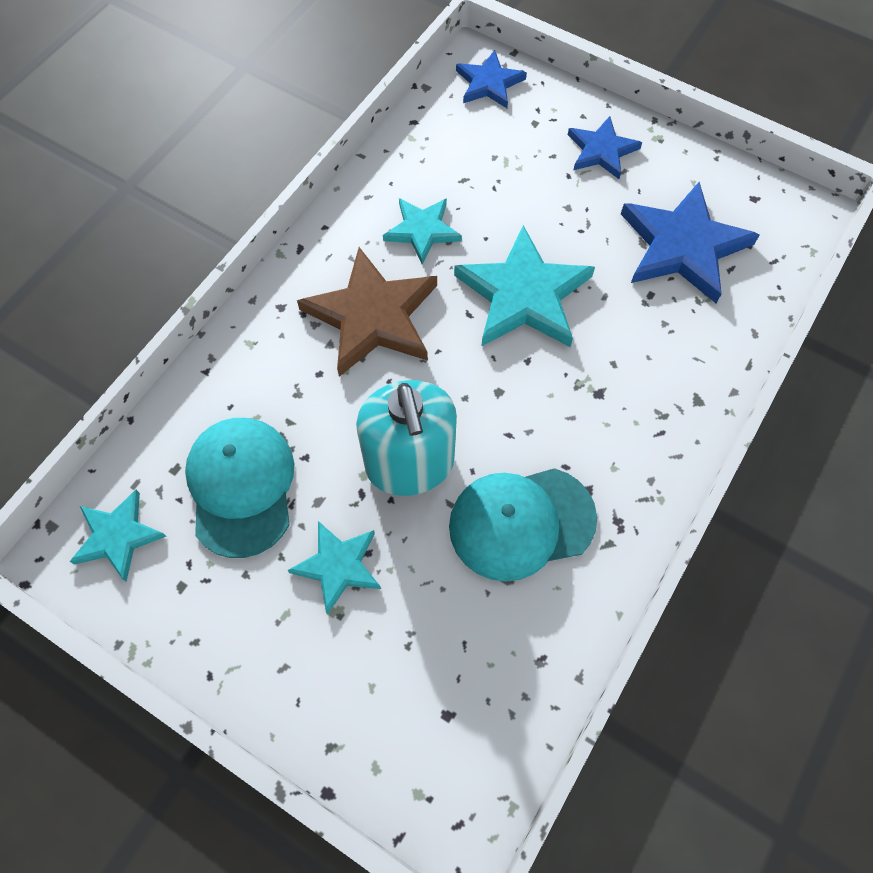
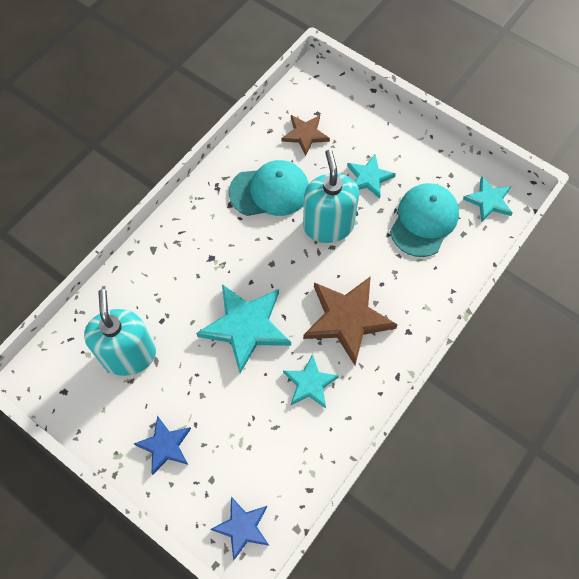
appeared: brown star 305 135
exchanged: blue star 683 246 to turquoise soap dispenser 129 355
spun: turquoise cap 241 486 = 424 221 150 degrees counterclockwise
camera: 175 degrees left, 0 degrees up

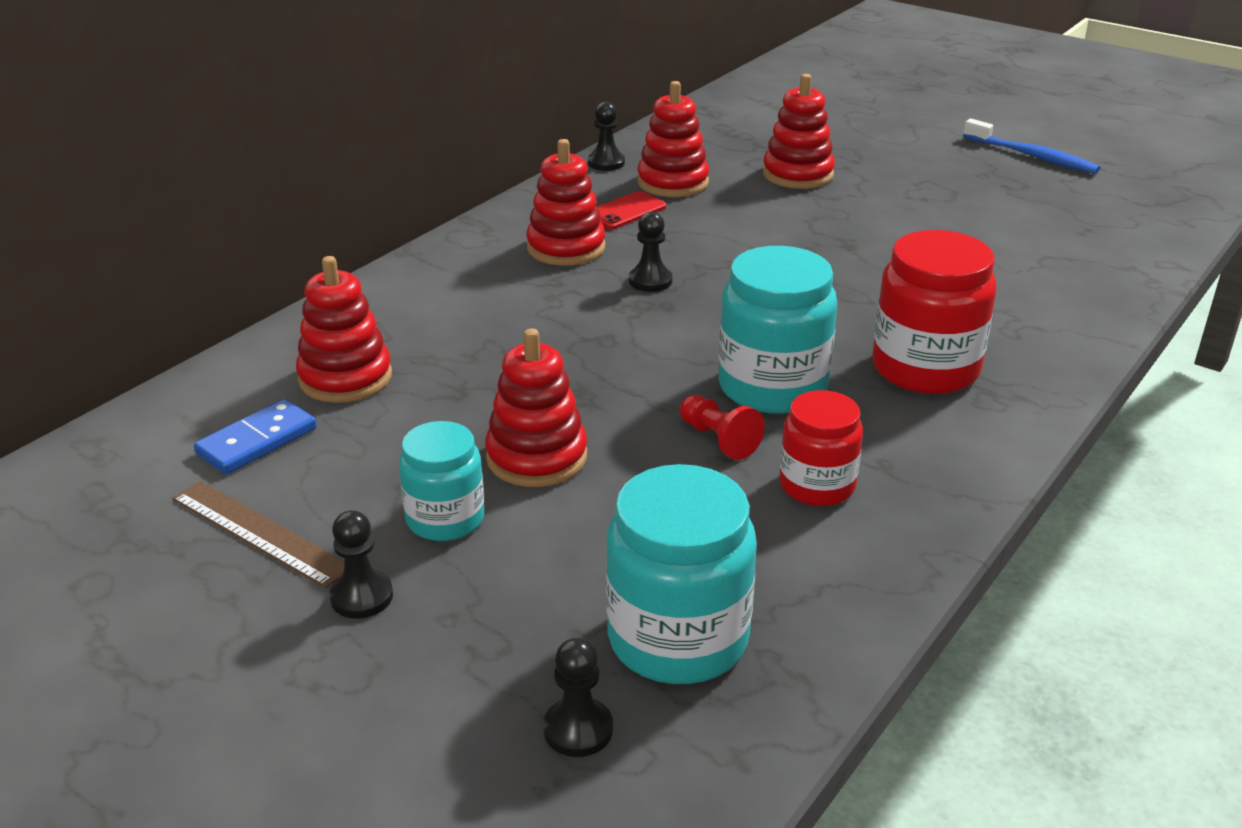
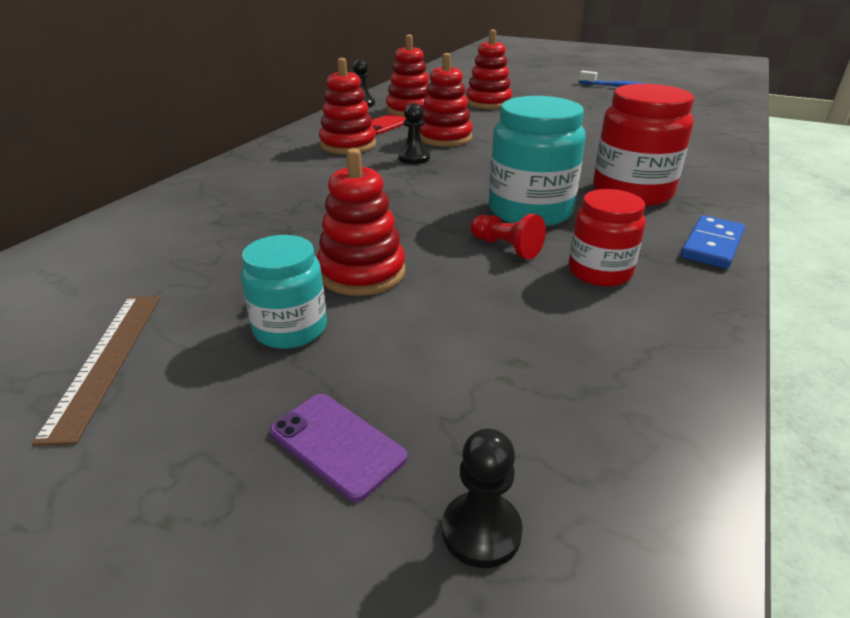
missing: black pawn 361 597; turquoise jar 678 638
appeared: purple phone 337 445
relocated: blue domino 257 441 to 711 245; red stacking toy 345 378 to 445 138
spun: brown ruler 260 532 = 107 360 60 degrees clockwise
camera: 10 degrees left, 0 degrees up

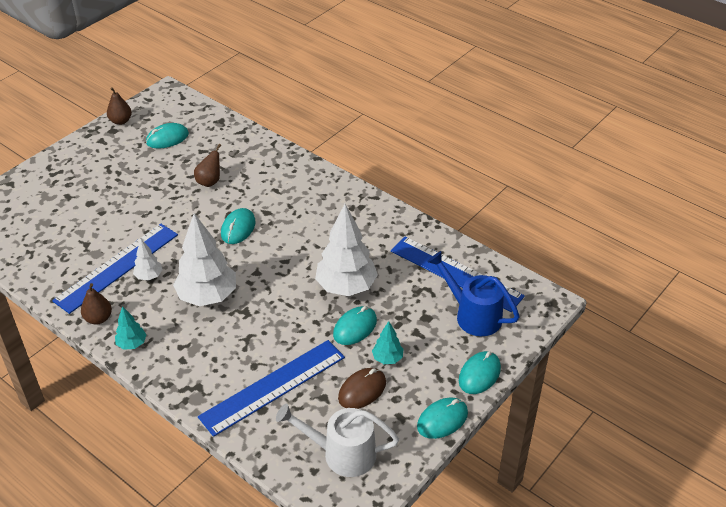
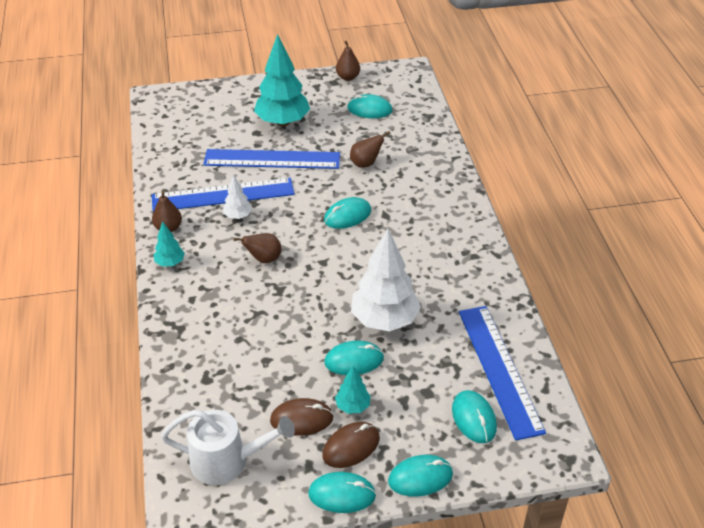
appeared: turquoise tree 283 122; brown mouse 351 447
relocated: blue ruler 273 387 to 272 159
exchanged: white tree 207 296 to brown pear 263 259; blue watering can 472 315 to turquoise mouse 474 418
spun: white watering can 341 453 = 227 461 135 degrees clockwise
camera: 40 degrees right, 0 degrees up

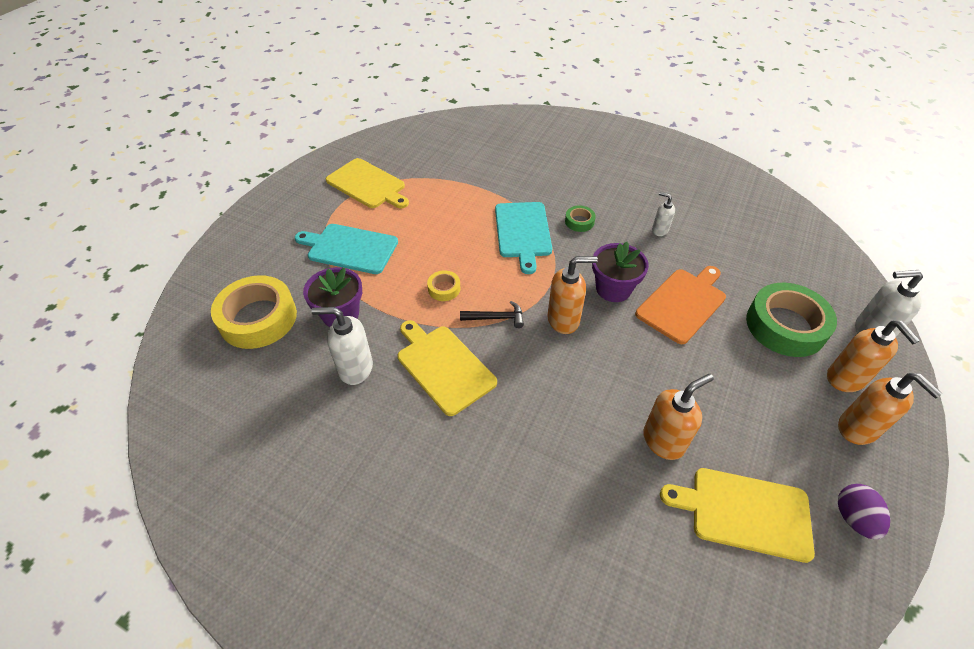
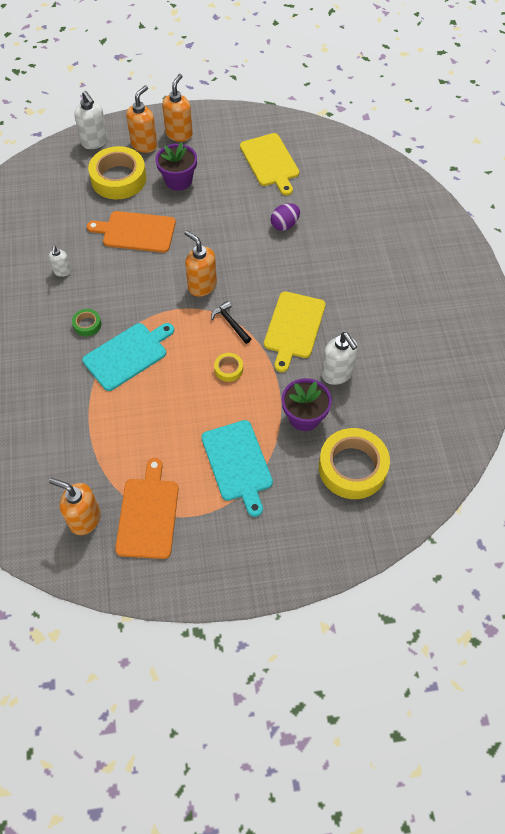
relocated: purple flower pot 613 289 to 178 180; orange soap dispenser 663 441 to 84 519; purple egg 853 518 to 284 225
colour: yellow cutting board 367 184 to orange cutting board 148 514; green tape 785 326 to yellow tape 118 179
camera: 125 degrees left, 10 degrees up

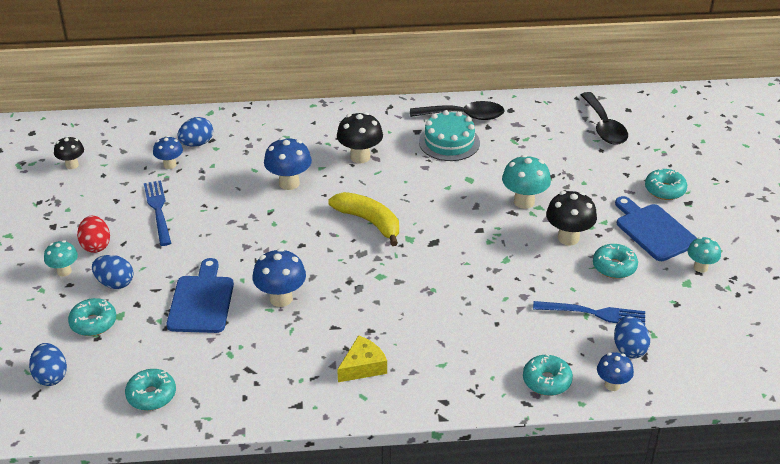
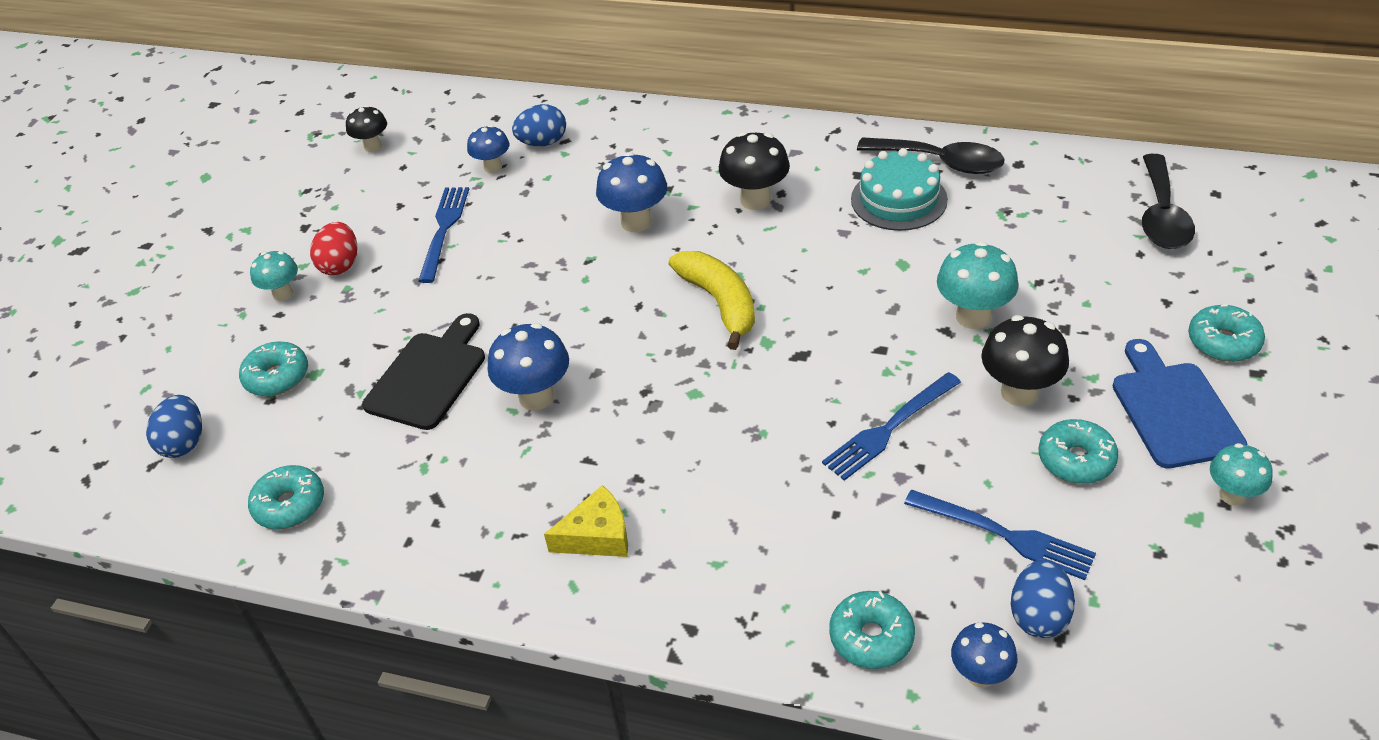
missing: blue egg 115 283
appeared: blue fork 889 429
colour: blue cutting board 202 301 to black cutting board 429 376
camera: 25 degrees right, 5 degrees up

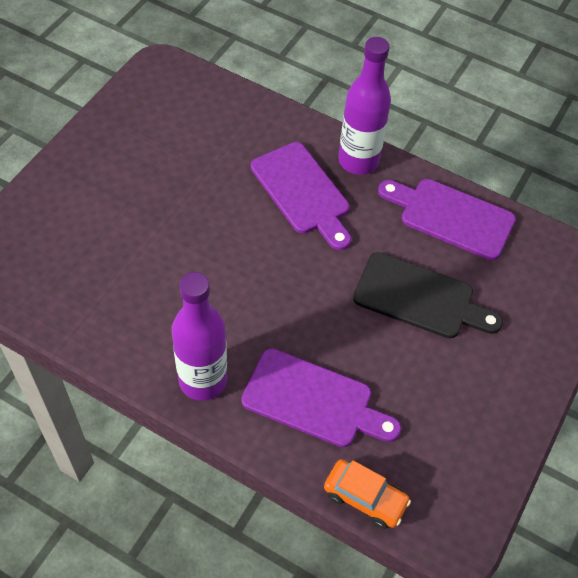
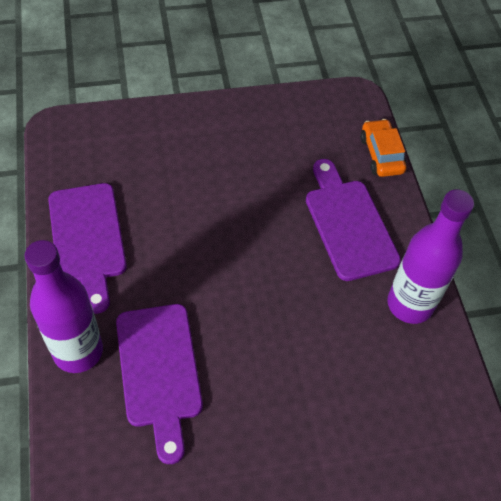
missing: black cutting board 419 298
spun: purple cutting board 302 192 = 159 371 150 degrees clockwise
camera: 130 degrees left, 0 degrees up

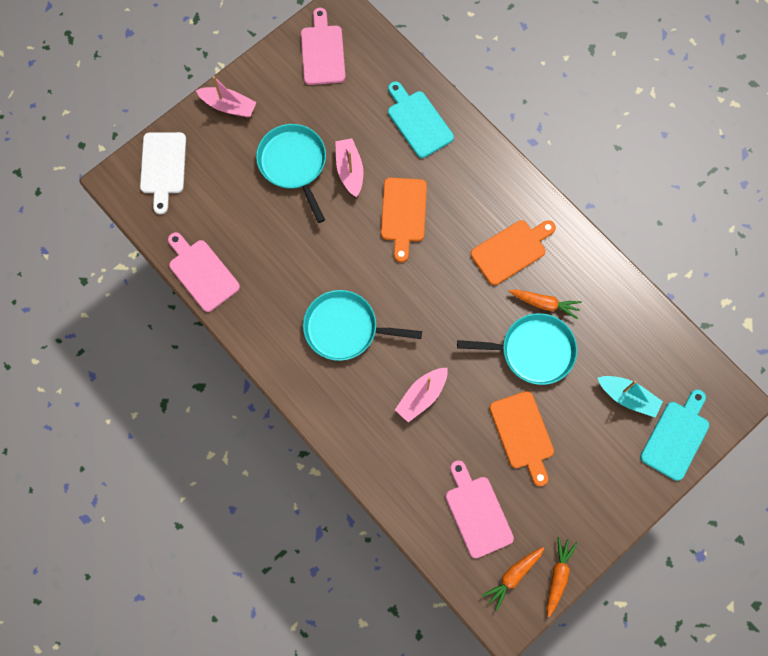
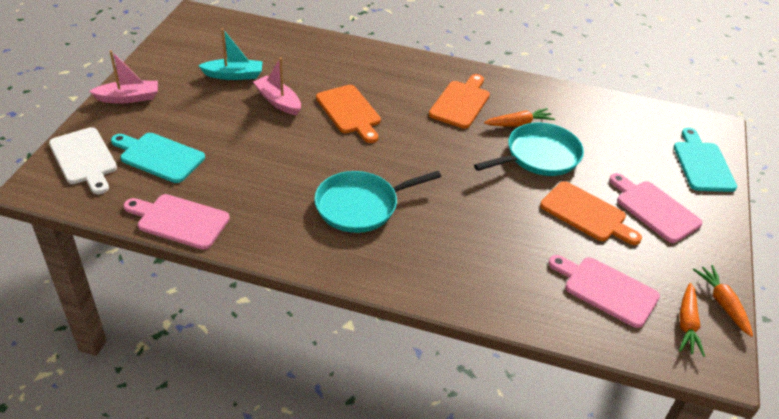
missing: turquoise pan 294 164; pink boat 422 396
relocated: pink cutting board 323 52 to 654 209; turquoise cutting board 418 121 to 159 156; turquoise boat 628 397 to 234 75
camera: 35 degrees left, 30 degrees down

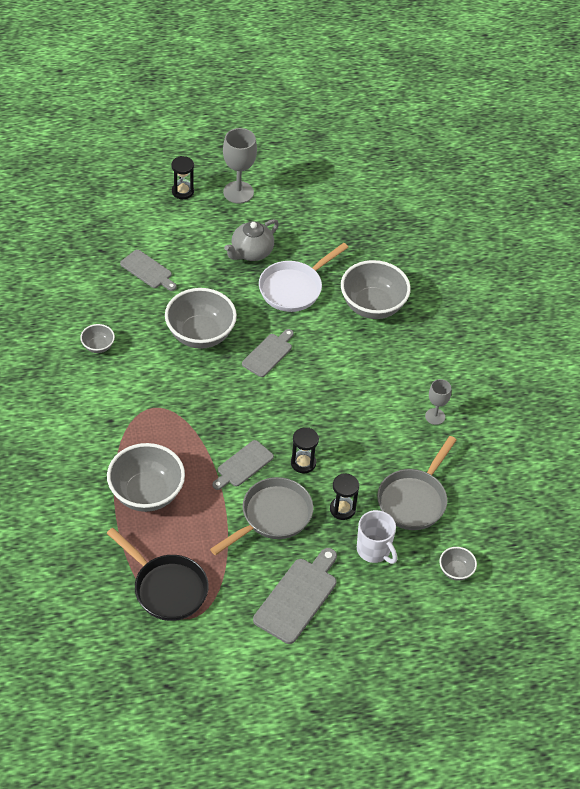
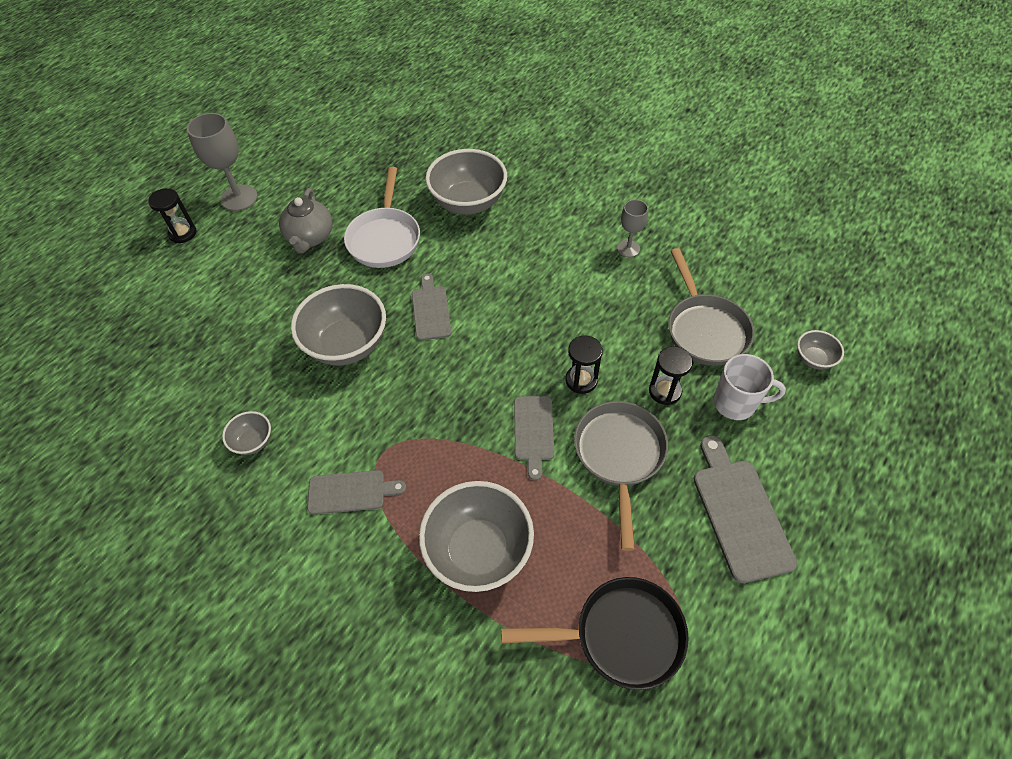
relocated: grey cutting board 148 270 to 351 492
camera: 40 degrees left, 5 degrees up

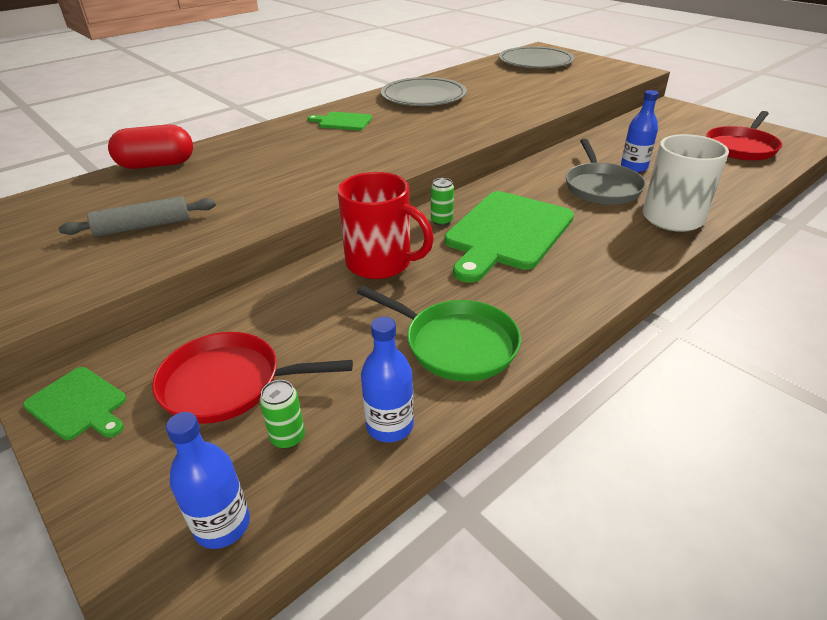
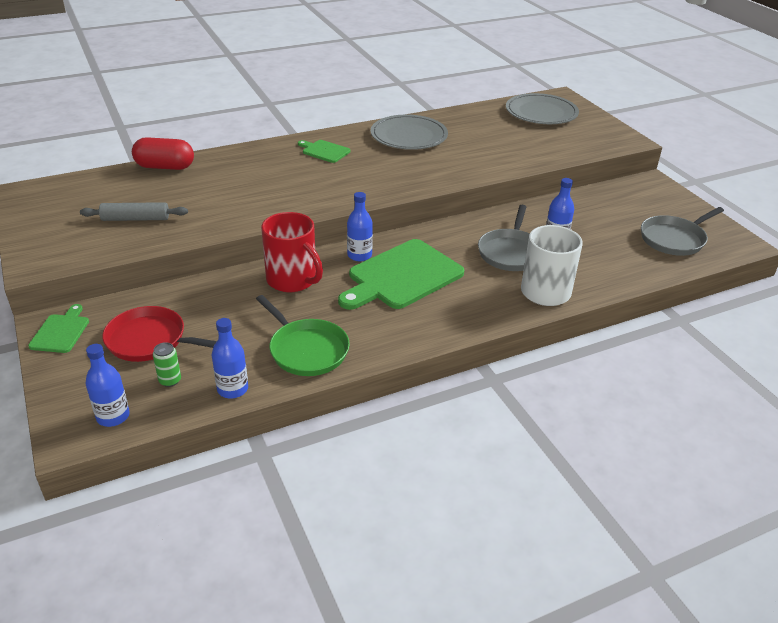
exchanged: green can 441 221 to blue bottle 359 255
colour: red pan 741 147 to grey pan 674 239
spun: green cutting board 79 404 = 61 332 135 degrees counterclockwise
camera: 15 degrees right, 0 degrees up

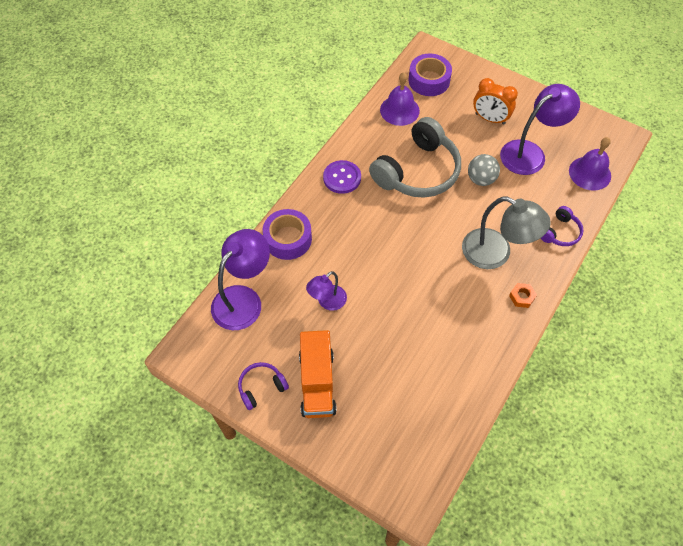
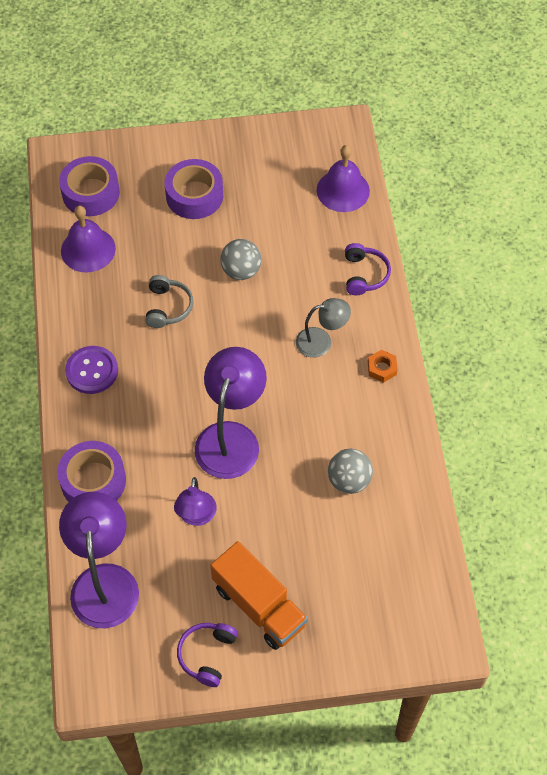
appeared: grey ball 349 480
relocated: purple lamp 530 153 to 231 437
exchanged: orange clock 490 119 to purple tape 194 196
size: grey headphones 417 171 = 167 307 x0.47; grey lamp 496 254 = 321 341 x0.58
camera: 40 degrees left, 0 degrees up

